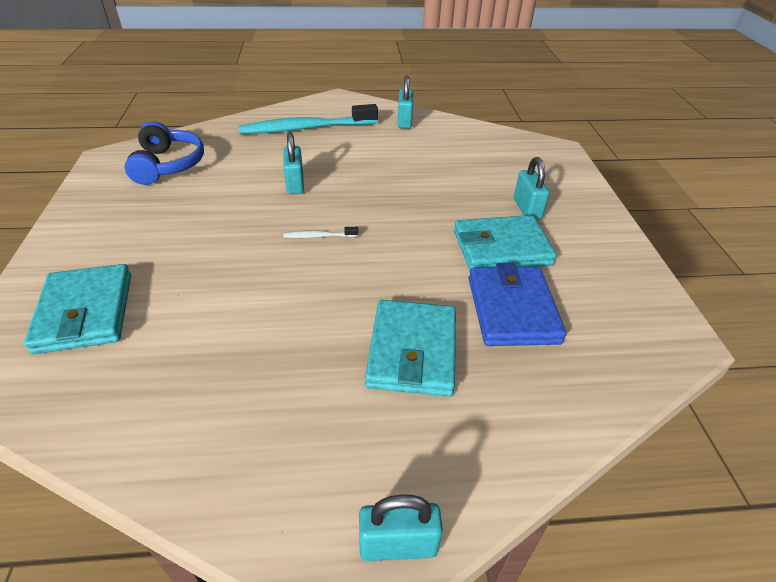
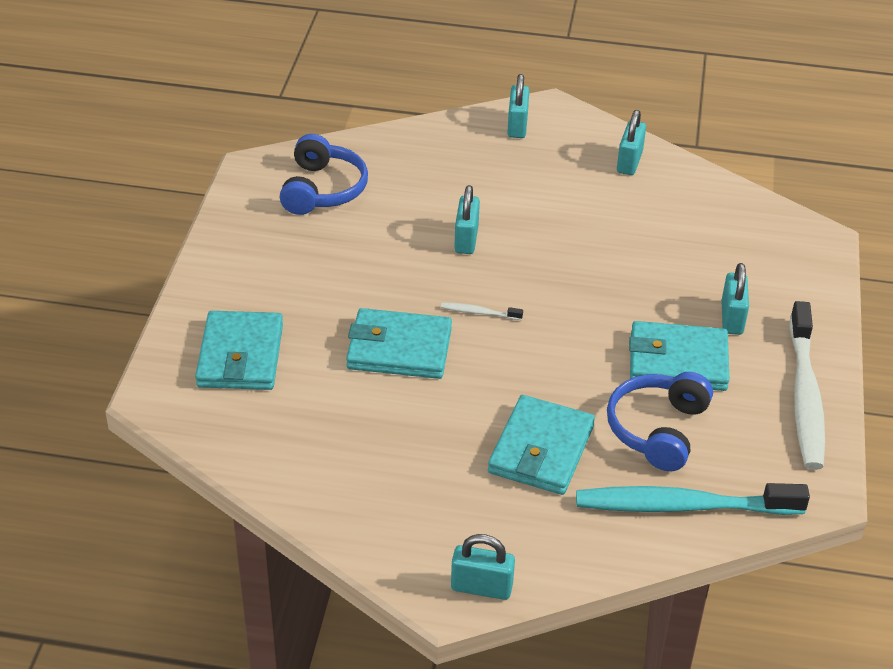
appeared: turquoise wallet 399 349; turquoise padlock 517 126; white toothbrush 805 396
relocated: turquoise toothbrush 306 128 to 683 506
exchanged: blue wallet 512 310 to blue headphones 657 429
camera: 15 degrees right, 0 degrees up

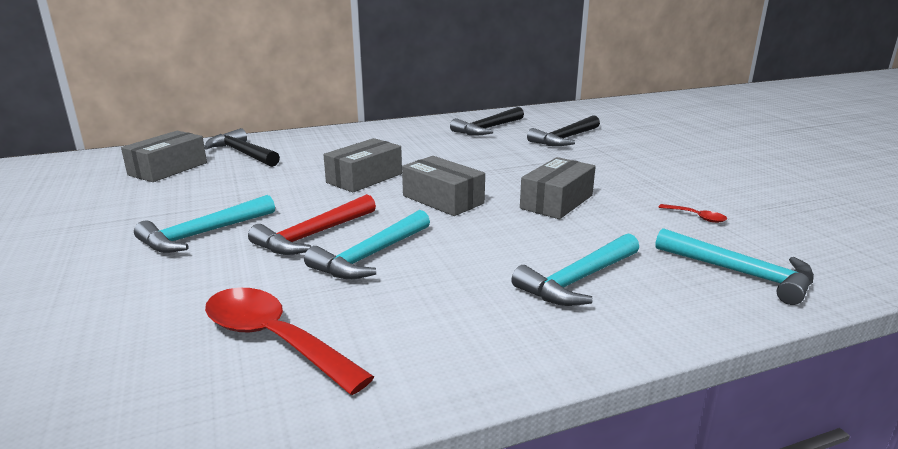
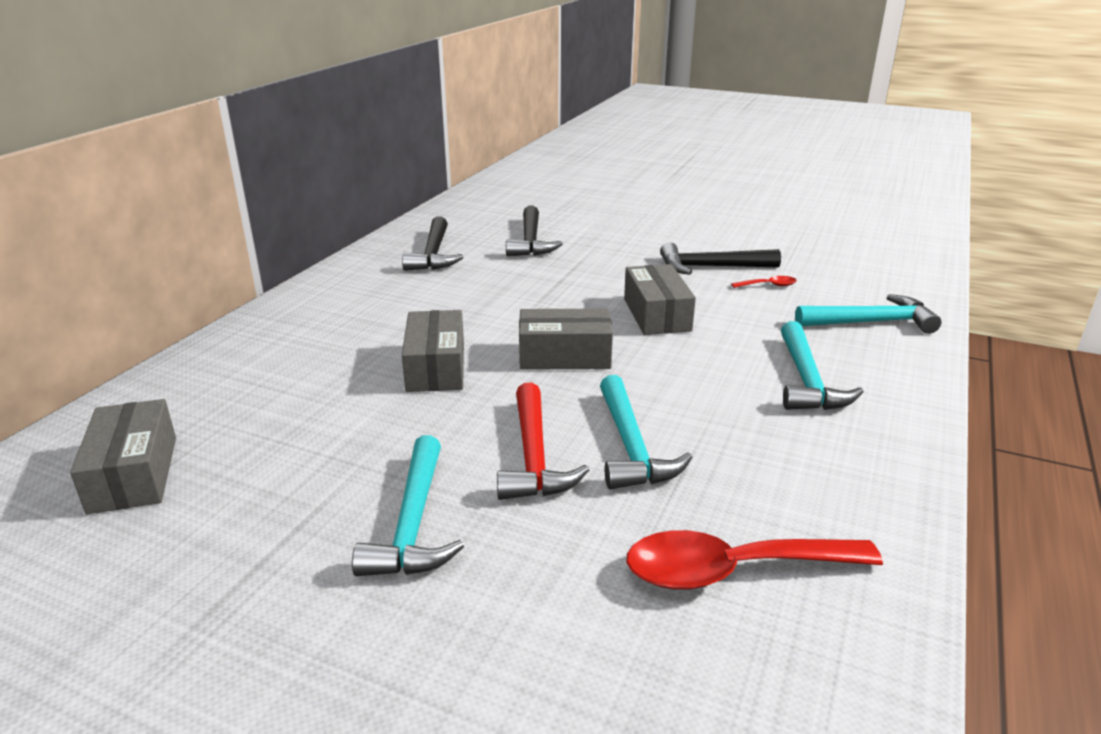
relocated: black hammer 243 153 to 711 267
camera: 45 degrees left, 5 degrees up

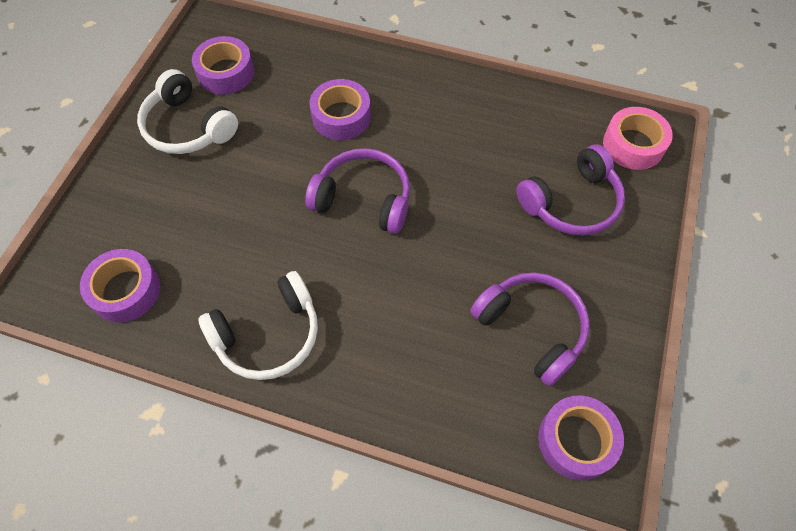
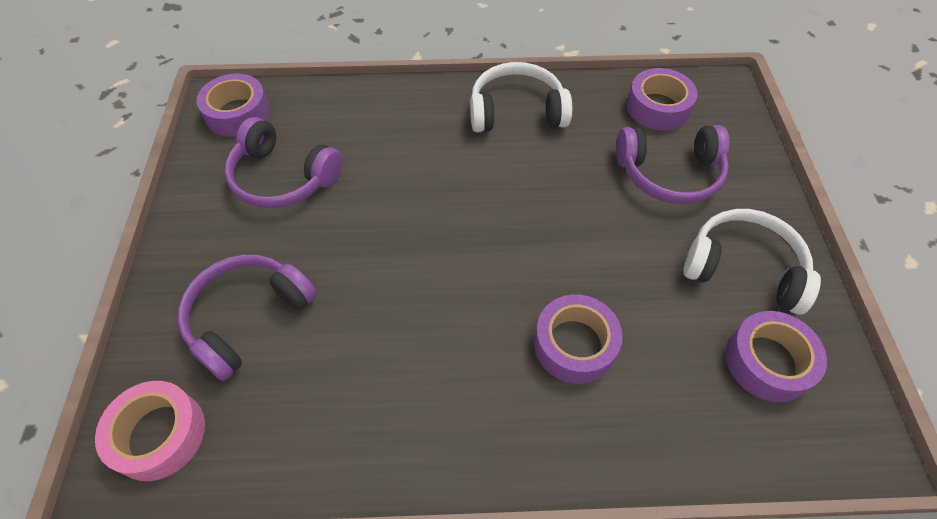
relocated: purple headphones 363 199 to 669 173
spun: white headphones 268 334 = 516 111 45 degrees clockwise
camera: 160 degrees right, 5 degrees down

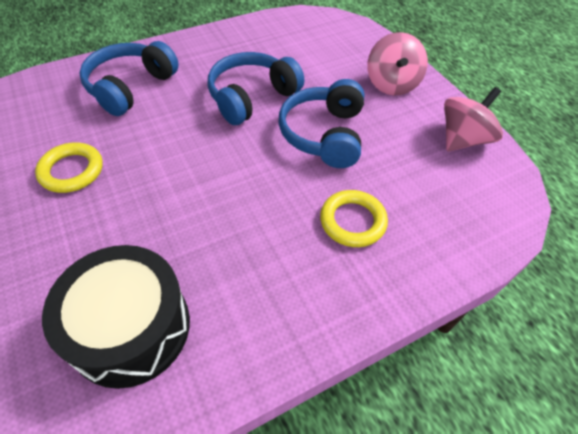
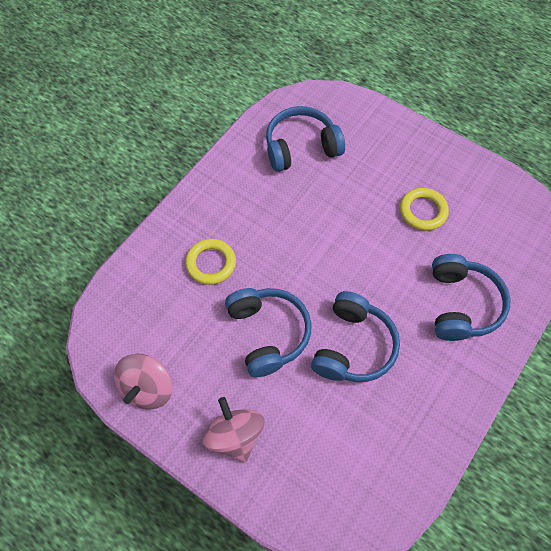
exchanged: black drum 130 327 to blue headphones 301 147
camera: 155 degrees right, 10 degrees up

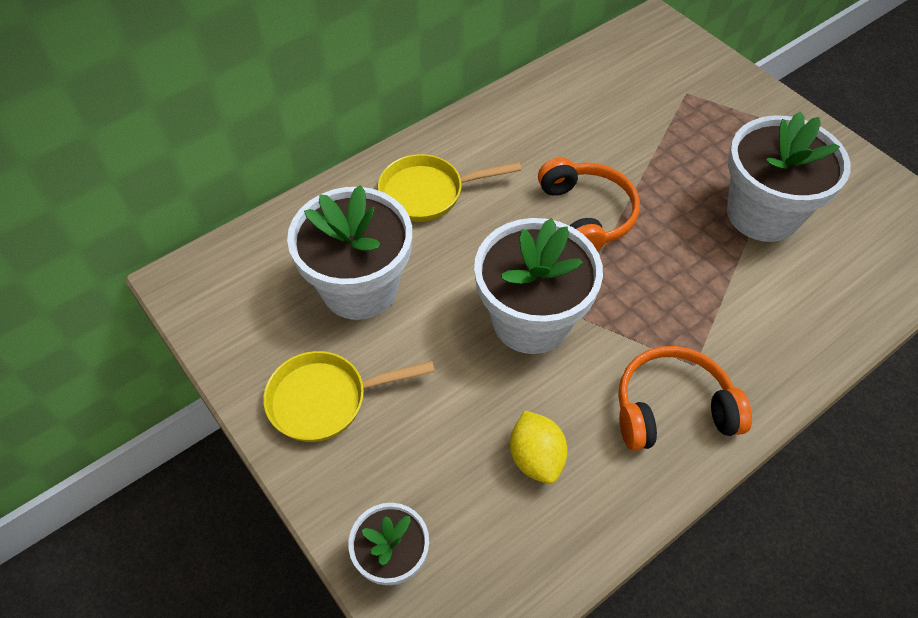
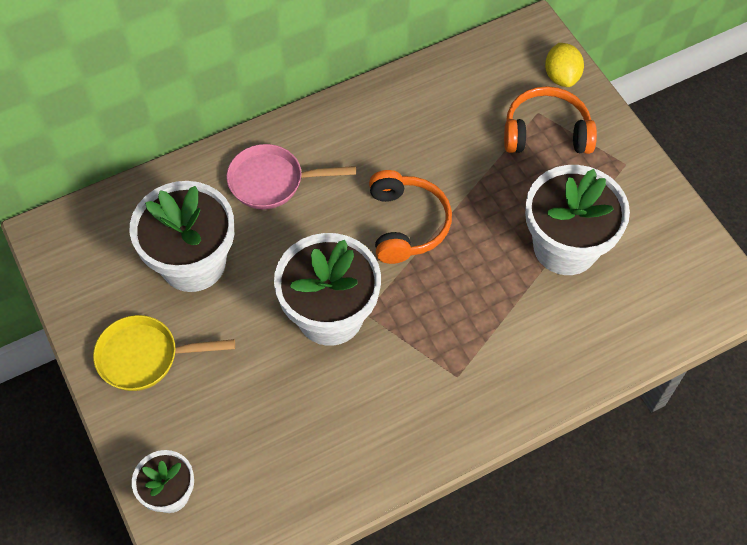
relocated: yellow lemon 536 458 to 561 76; orange headphones 672 409 to 546 132
colour: yellow pan 428 193 to pink pan 272 182
camera: 10 degrees right, 5 degrees up

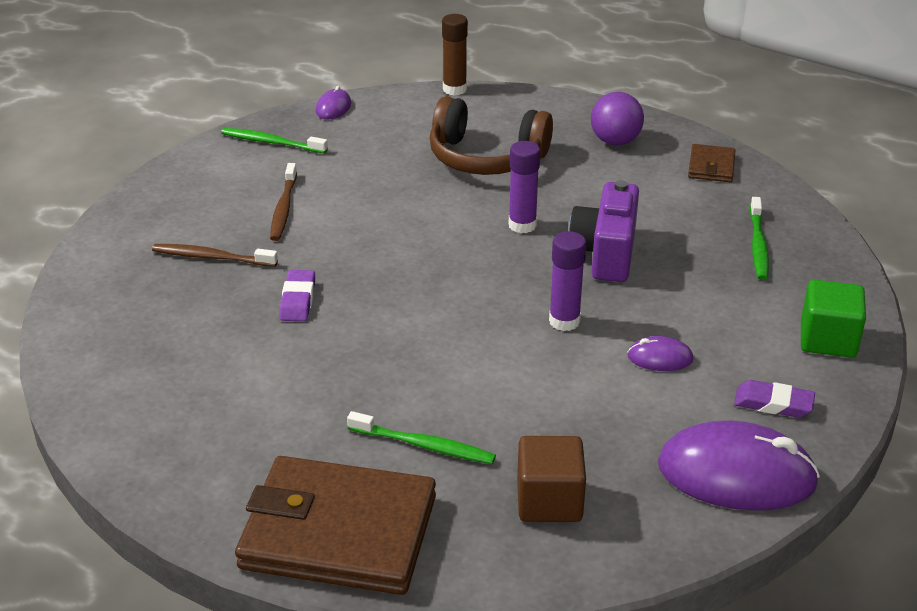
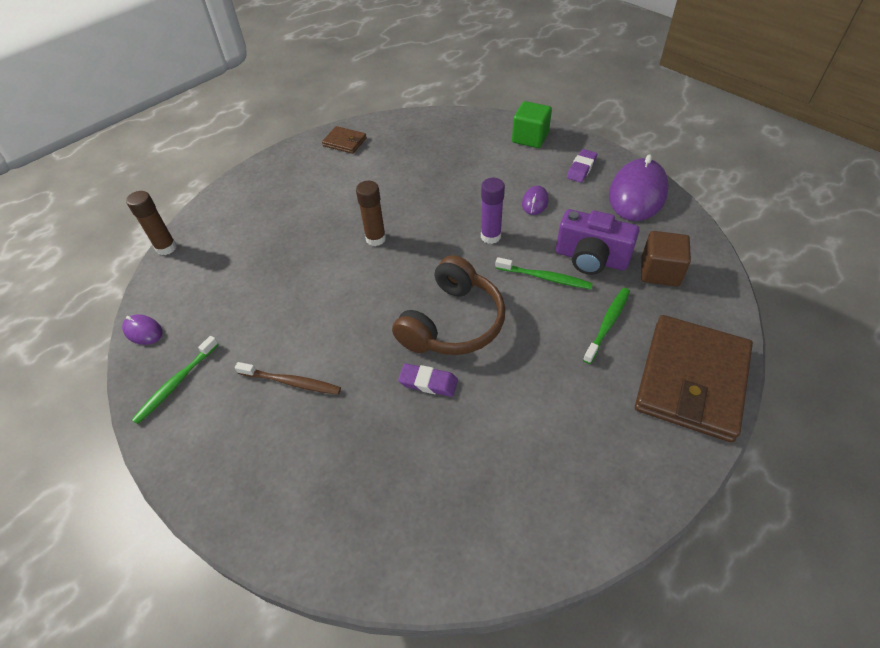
missing: brown toothbrush 211 257; purple ball 615 141
relocated: brown headphones 486 158 to 453 322; purple camera 605 253 to 591 258; green toothbrush 758 245 to 545 278
colour: purple glue stick 522 225 to brown glue stick 375 239
camera: 75 degrees left, 15 degrees up

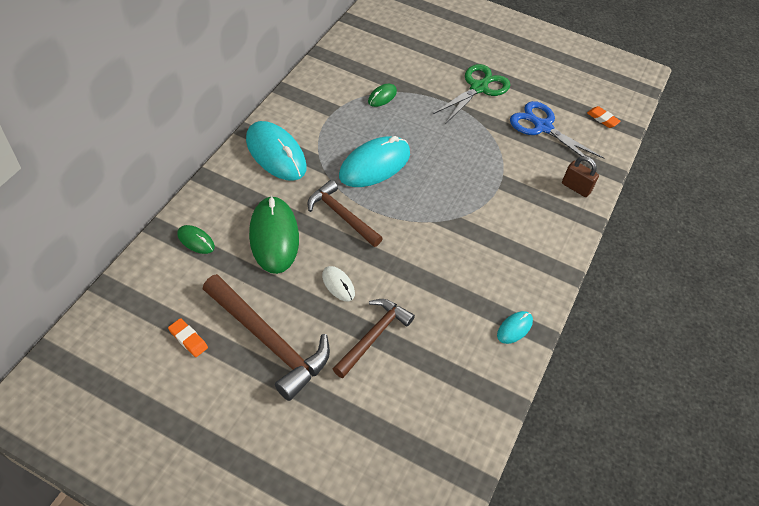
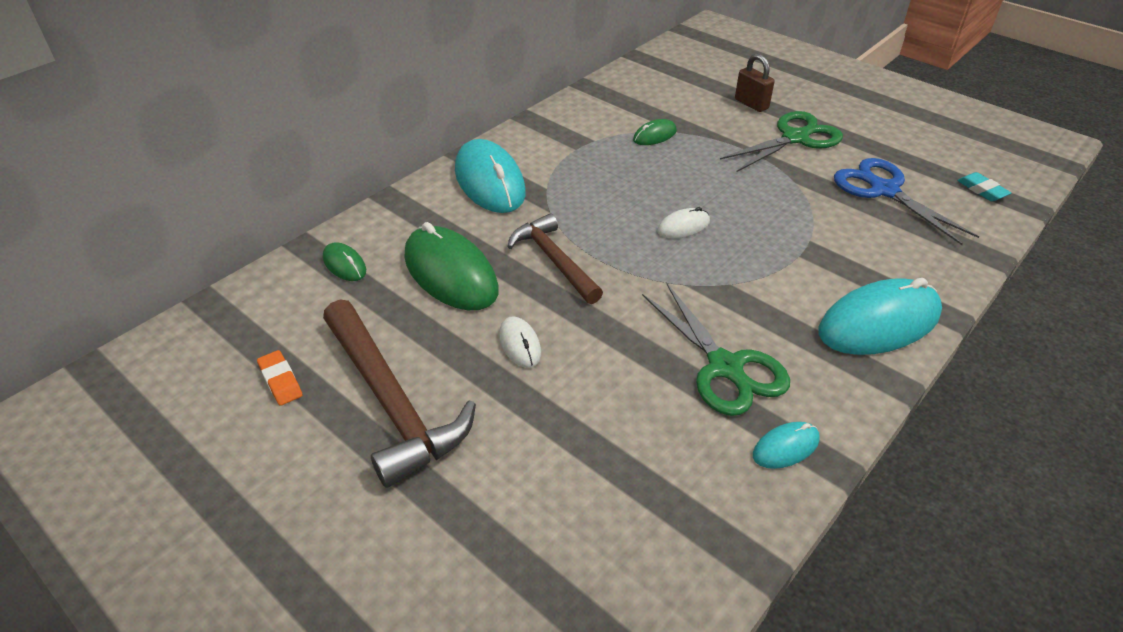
missing: brown hammer 374 336
appeared: green scissors 726 368; white mouse 683 226
relocated: turquoise mouse 374 165 to 879 323; brown padlock 576 187 to 751 104
colour: orange eraser 602 119 to turquoise eraser 982 190
spun: green mouse 274 237 = 450 273 45 degrees counterclockwise
camera: 20 degrees right, 10 degrees down

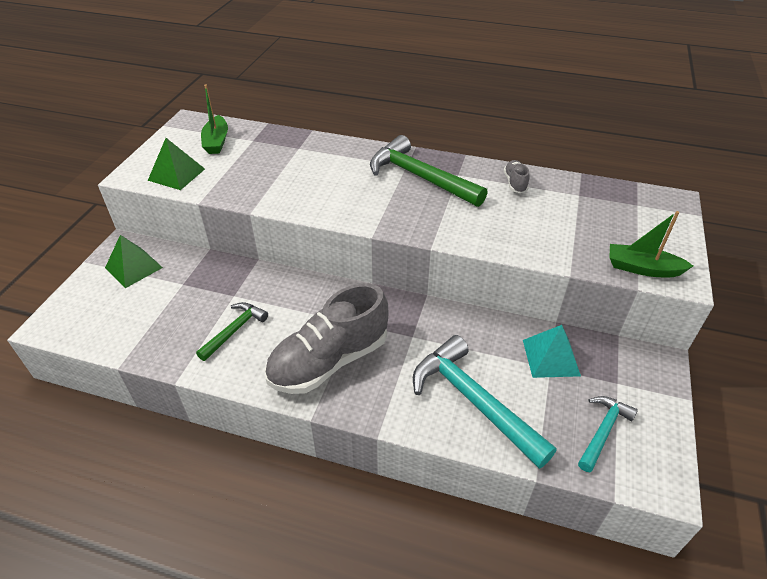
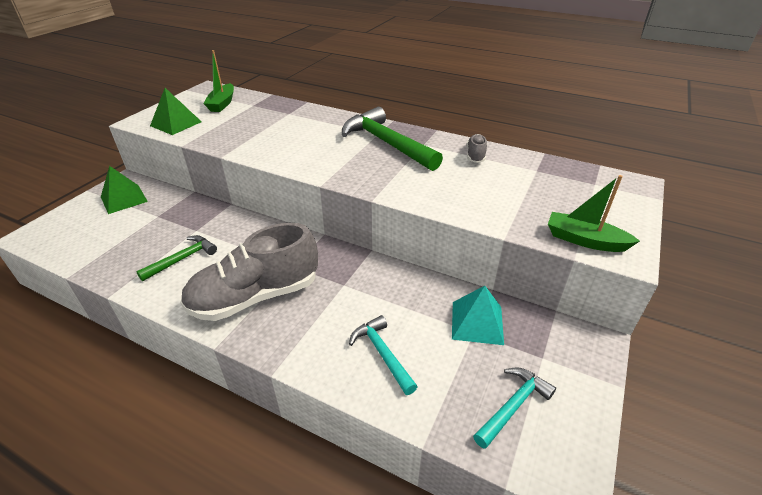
size: turquoise hammer 473 401 = 382 354 x0.55
camera: 10 degrees right, 5 degrees down

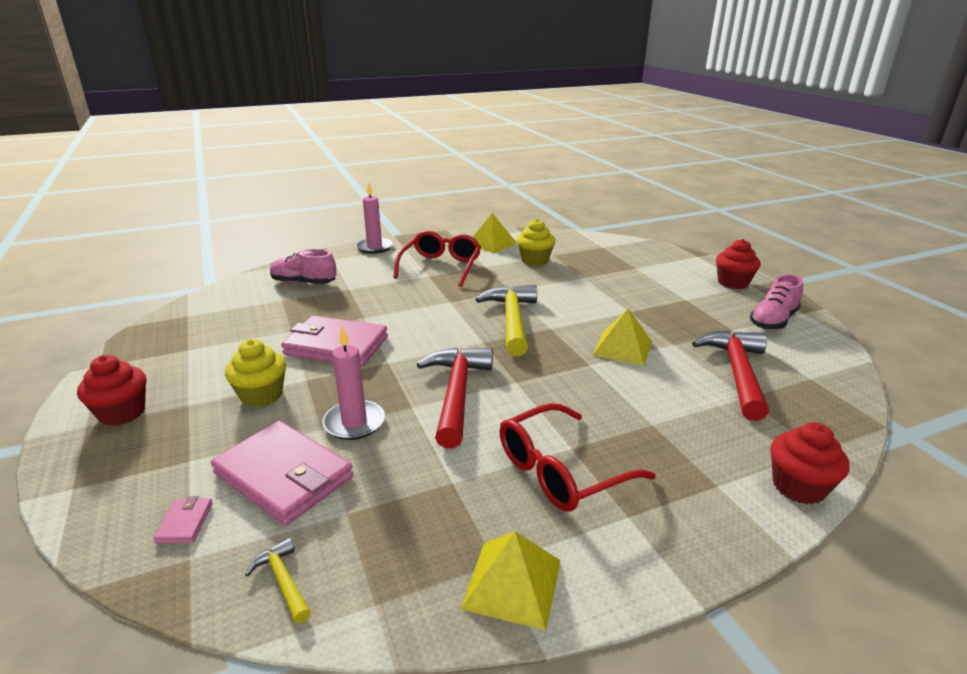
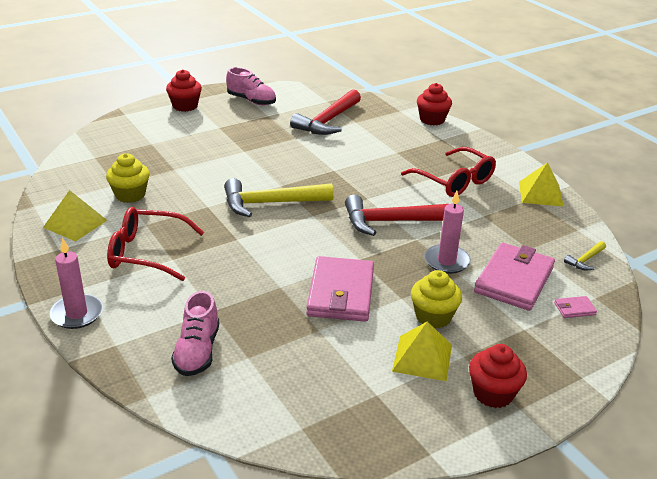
relocated: yellow pyramid 622 348 to 422 358
spun: red hammer 737 373 = 328 121 60 degrees counterclockwise
camera: 100 degrees left, 5 degrees up

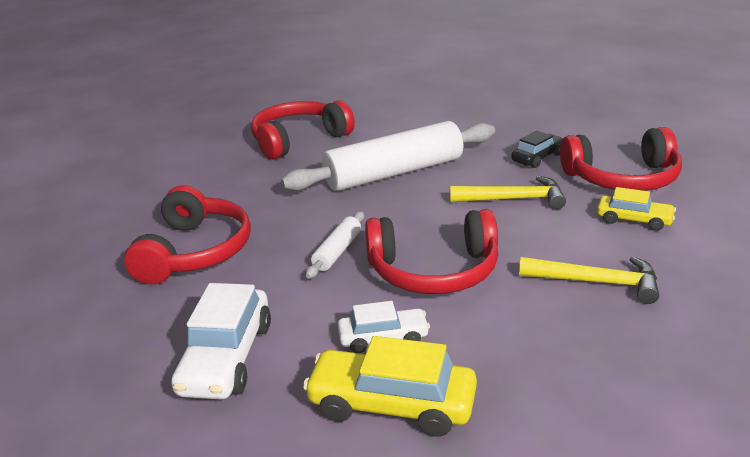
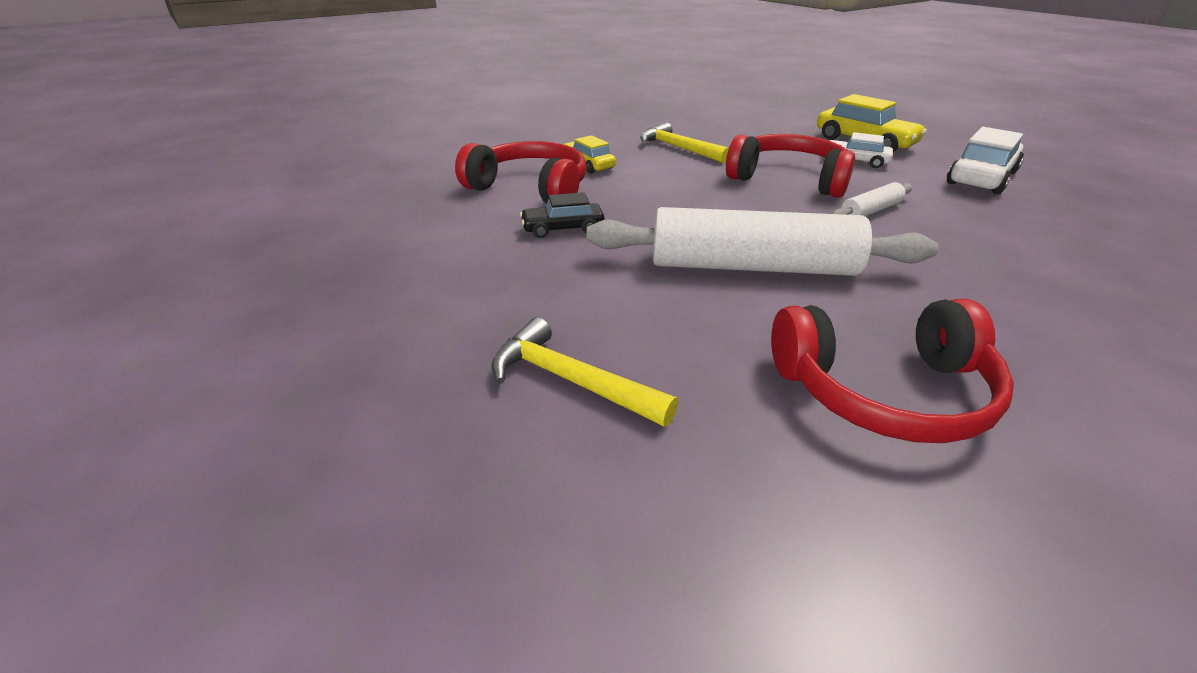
missing: red headphones 195 252
relocated: yellow hammer 513 199 to 571 381
camera: 150 degrees left, 5 degrees up

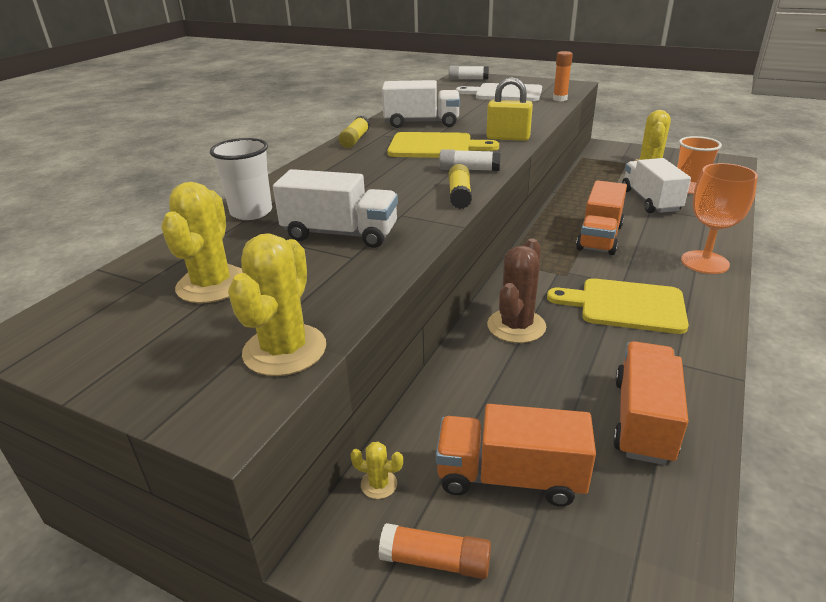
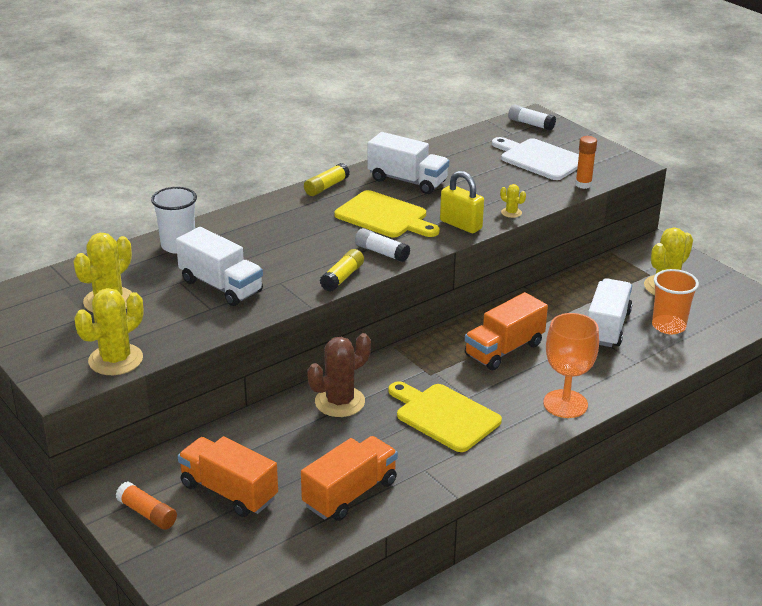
relocated: yellow cactus 379 484 to 511 212
camera: 25 degrees right, 0 degrees up

